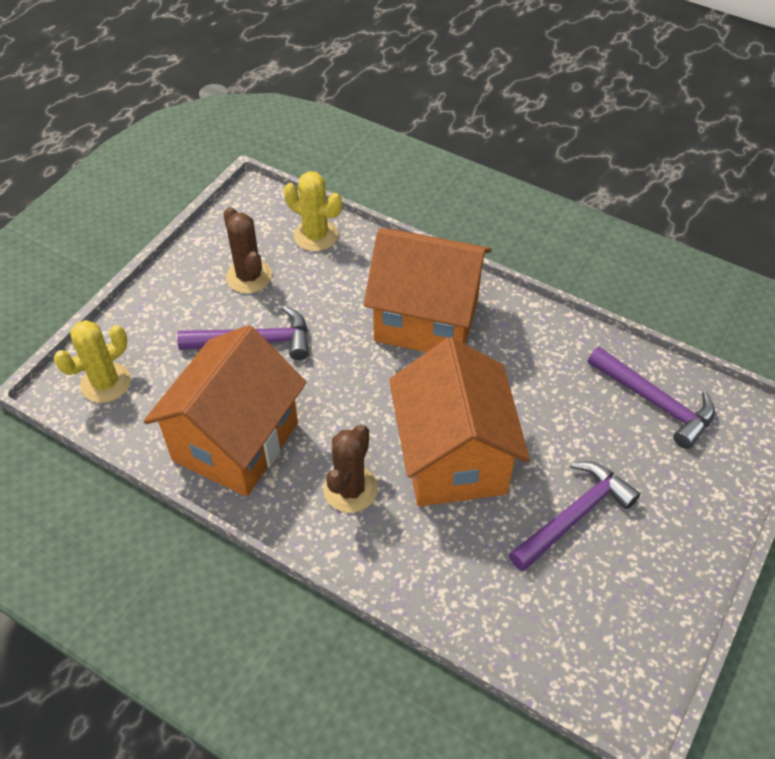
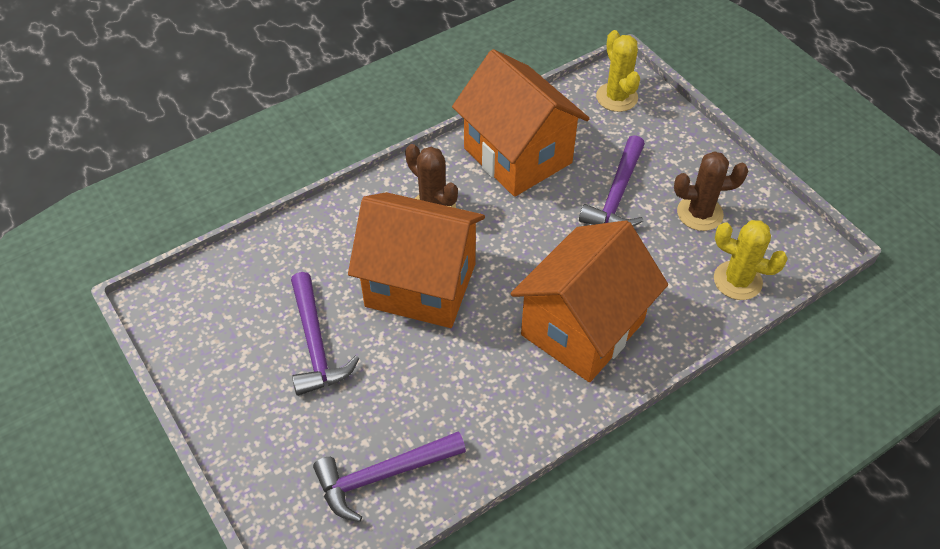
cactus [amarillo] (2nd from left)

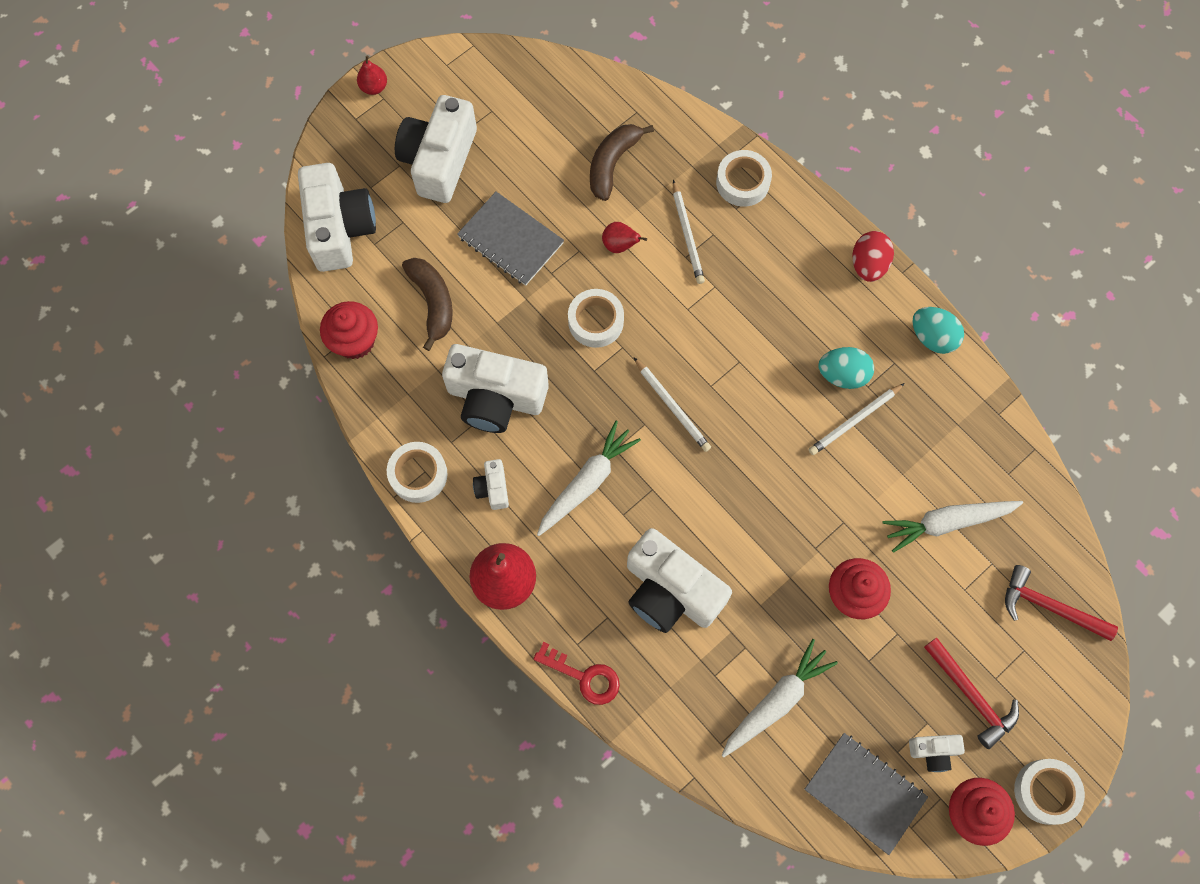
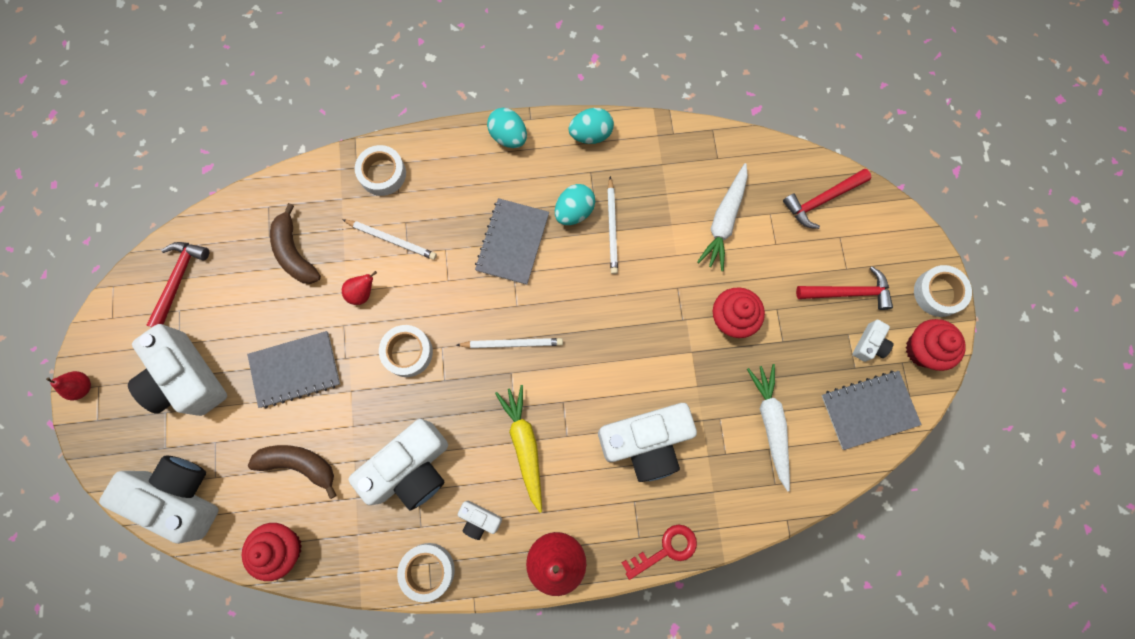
martillo [rojo] (1st from left)
cuaderno [gris] (2nd from left)
zanahoria [amarillo]
huevo [turquesa] (1st from left)

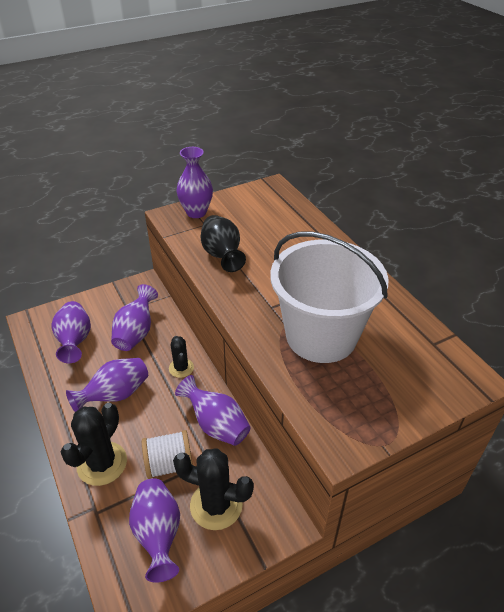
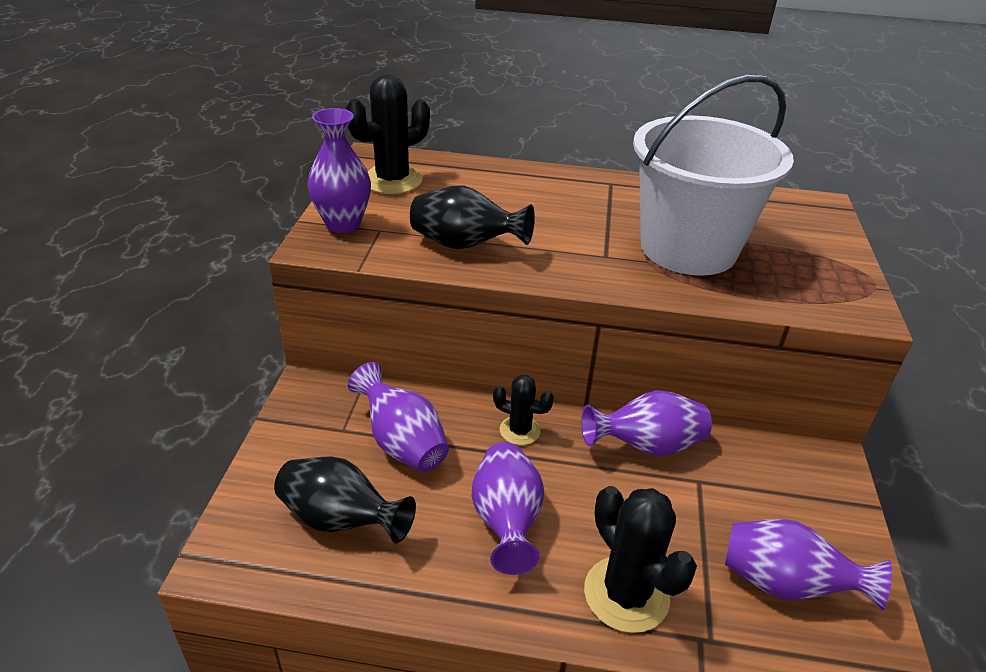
carrete [blanco]
cactus [negro] (1st from left)
florero [negro] (1st from left)

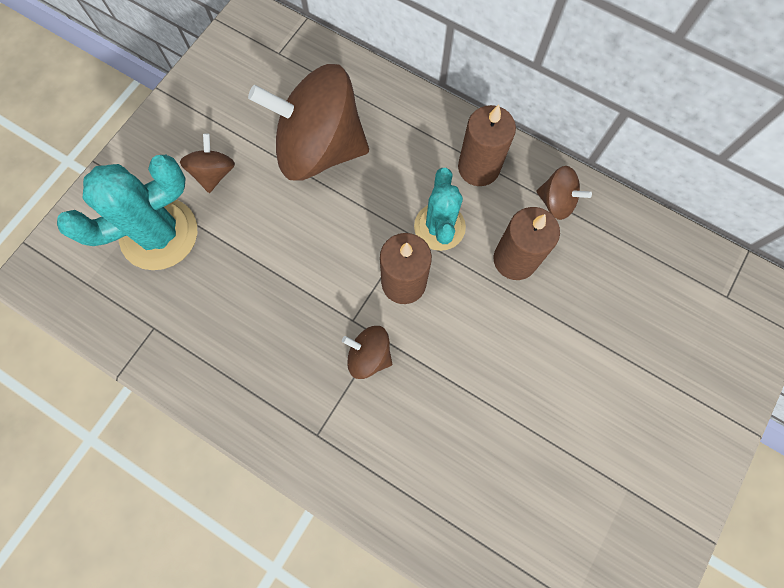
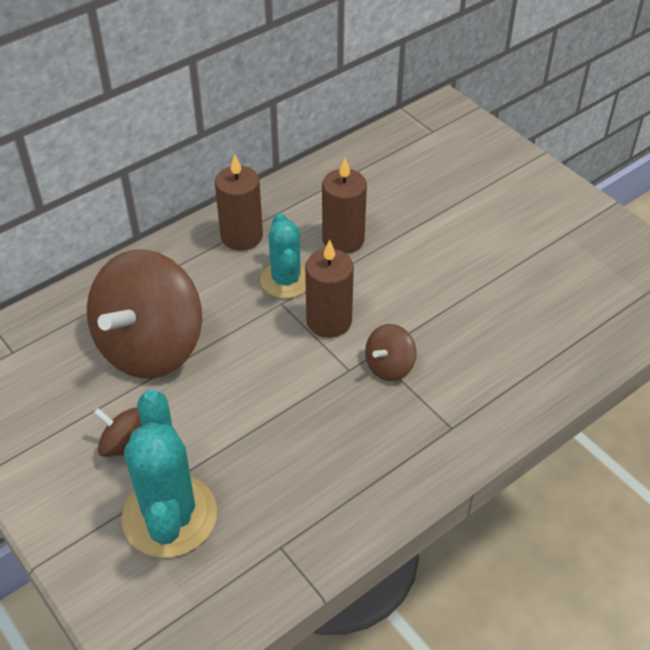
peonza [marrón] (4th from left in the first image)
cactus [turquesa] (2nd from left)

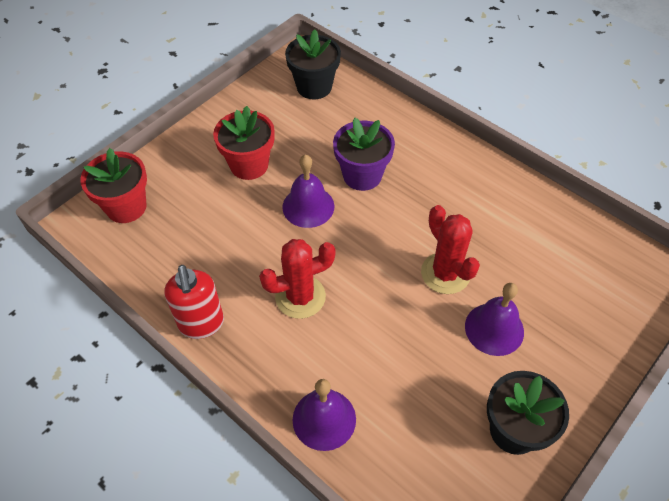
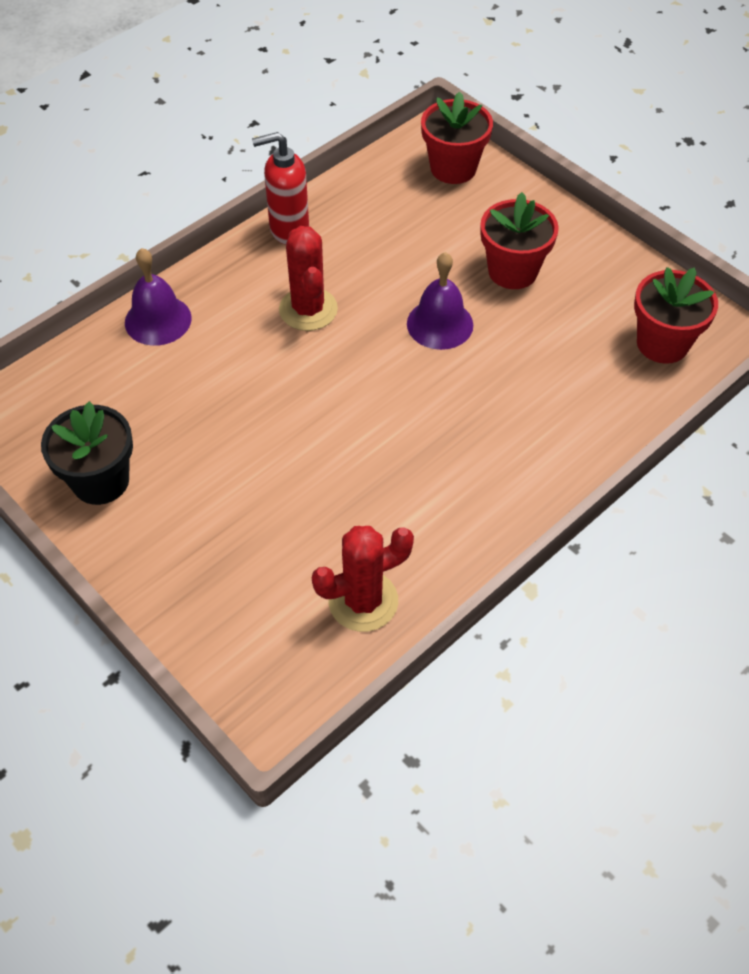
maceta [morado]
campana [morado] (3rd from left in the first image)
cactus [rojo] (2nd from left)
maceta [rojo] (3rd from left)

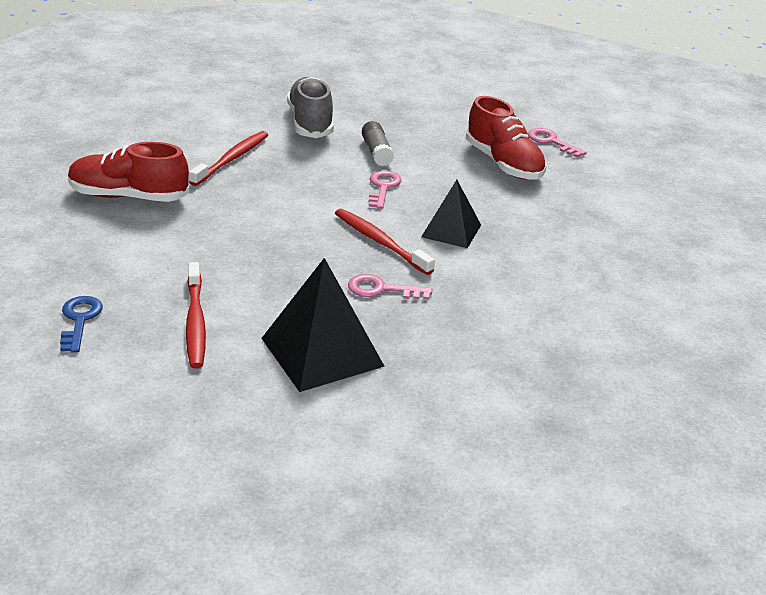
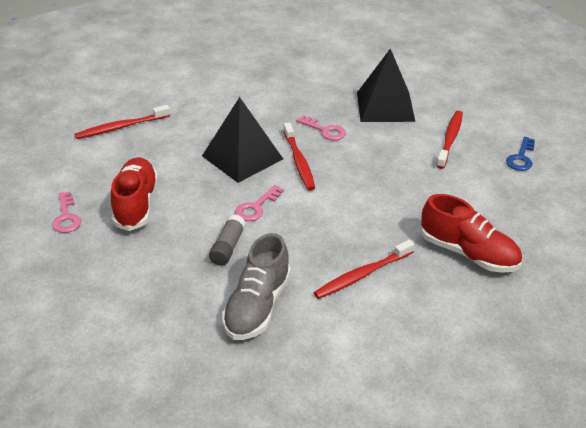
cepillo de dientes [rojo] (1st from left)
pirámide [negro] (1st from left)

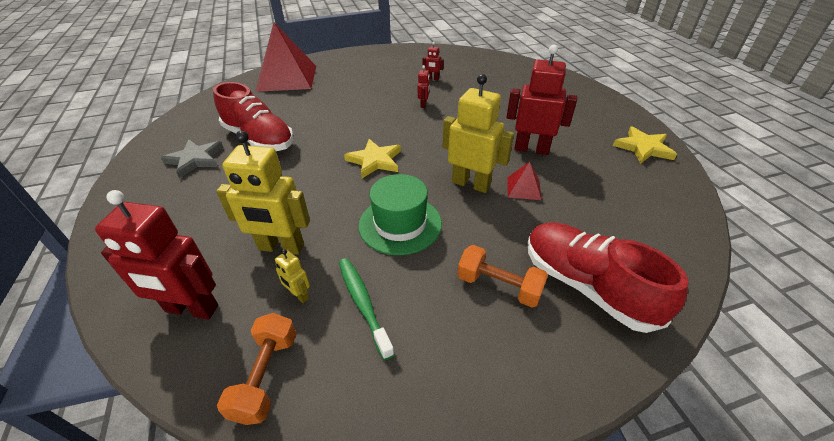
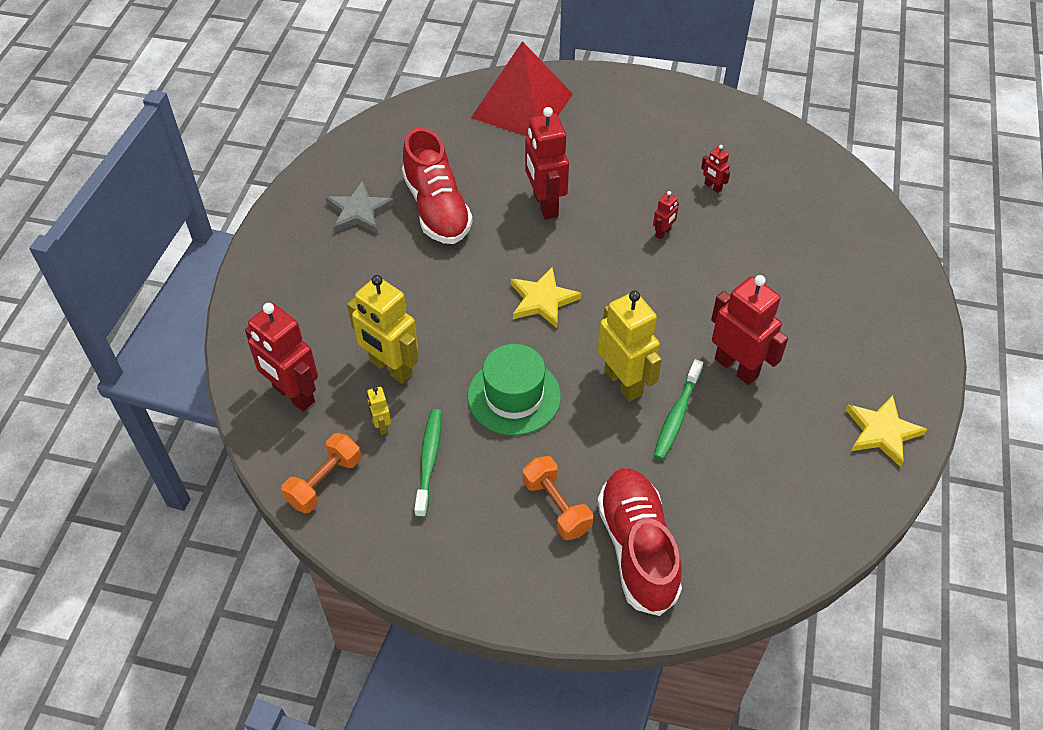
robot [rojo] (2nd from left)
cepillo de dientes [verde] (2nd from left)

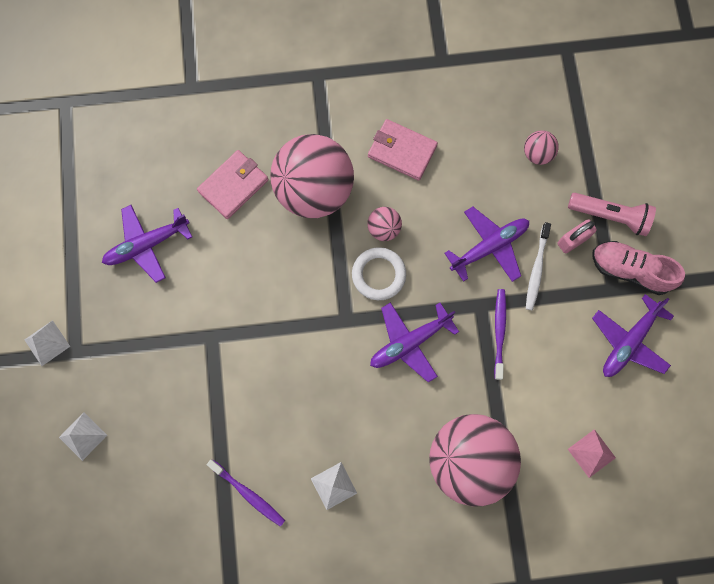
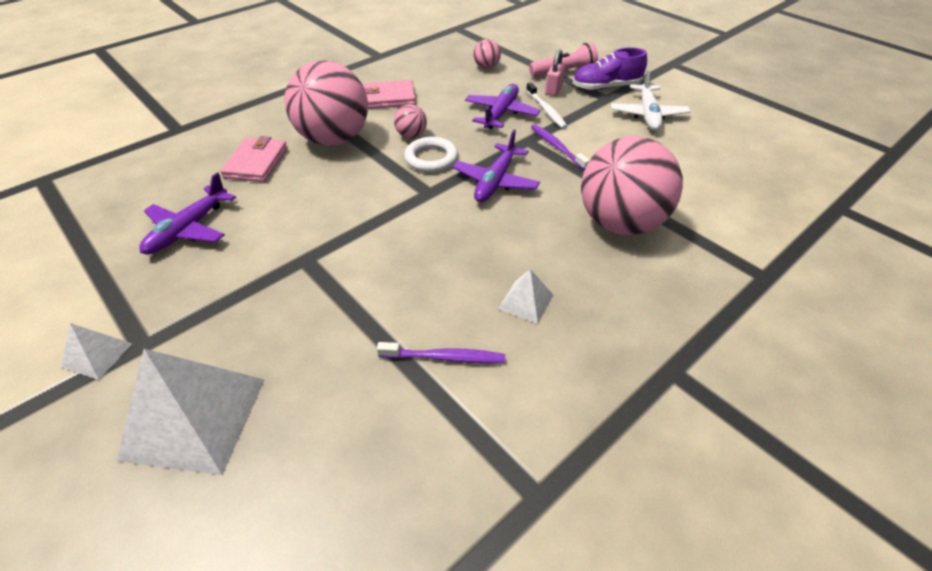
pirámide [rosa]
zapato [morado]
avión [blanco]
pirámide [blanco] (2nd from left)

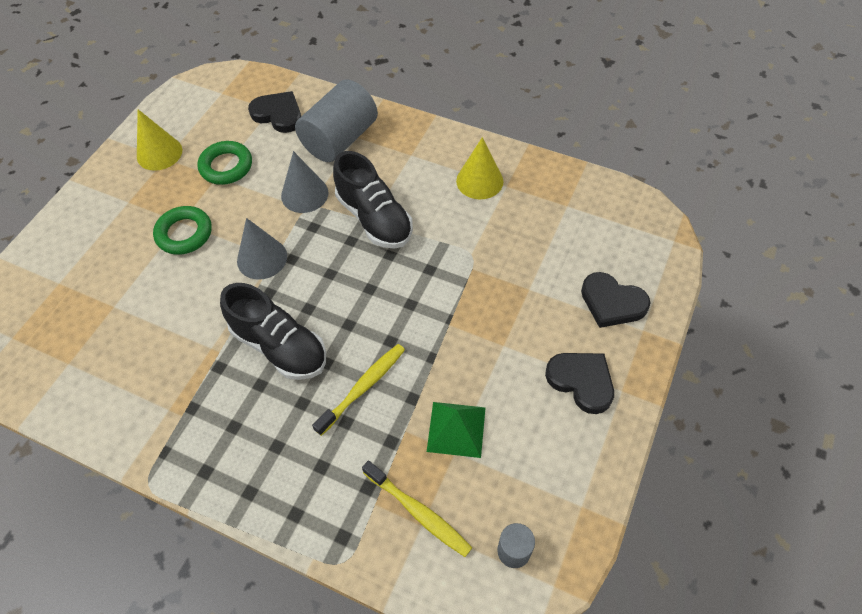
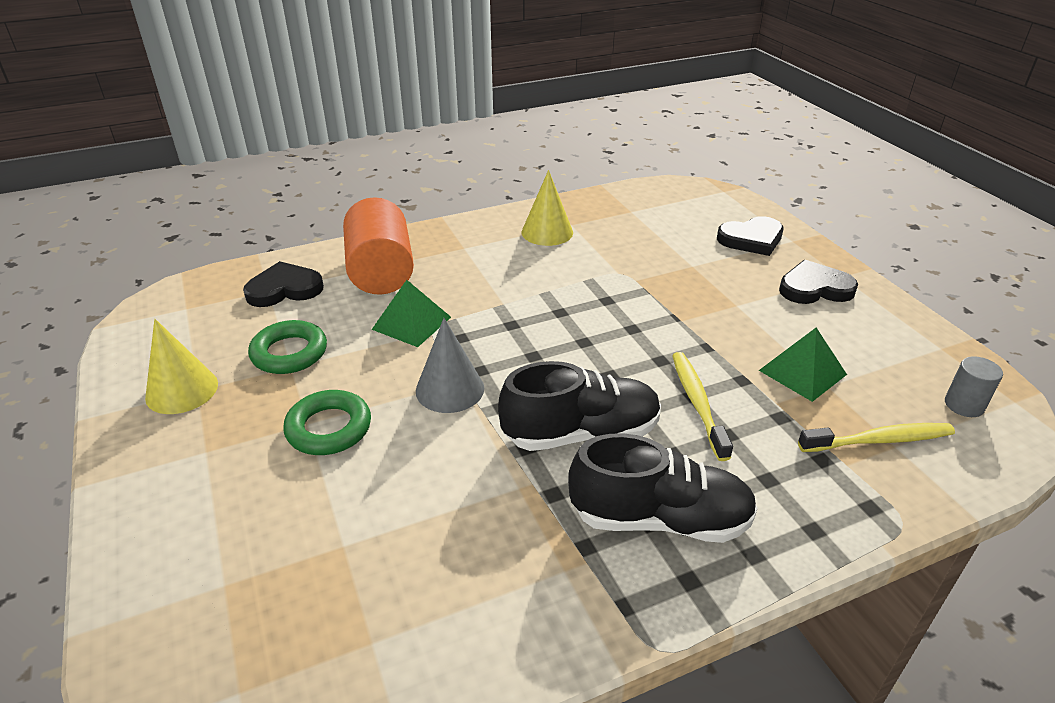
zapato [negro] (2nd from left)
pirámide [verde] (1st from left)
cilindro [naranja]

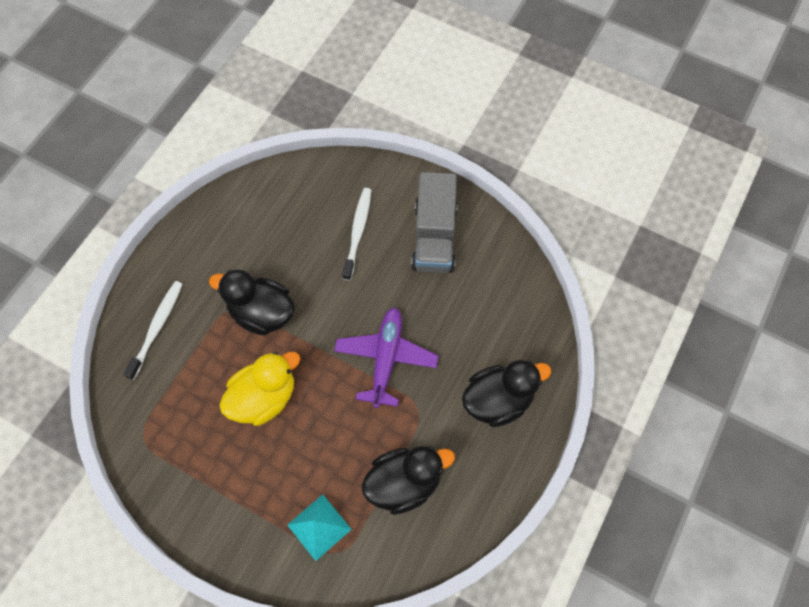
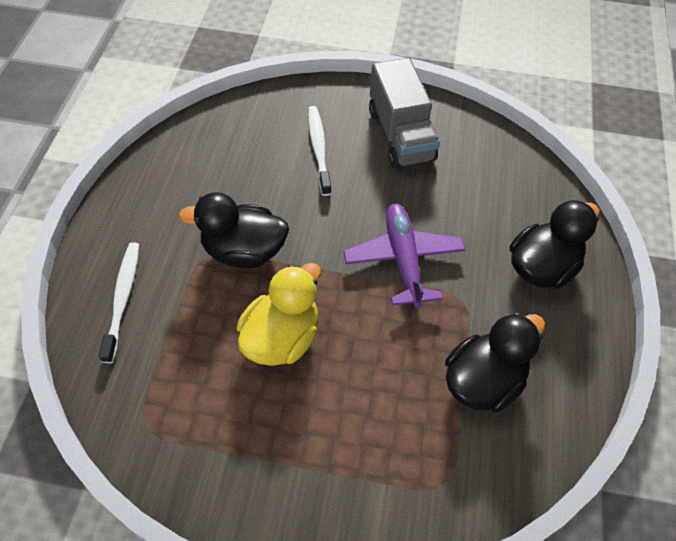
pirámide [turquesa]

